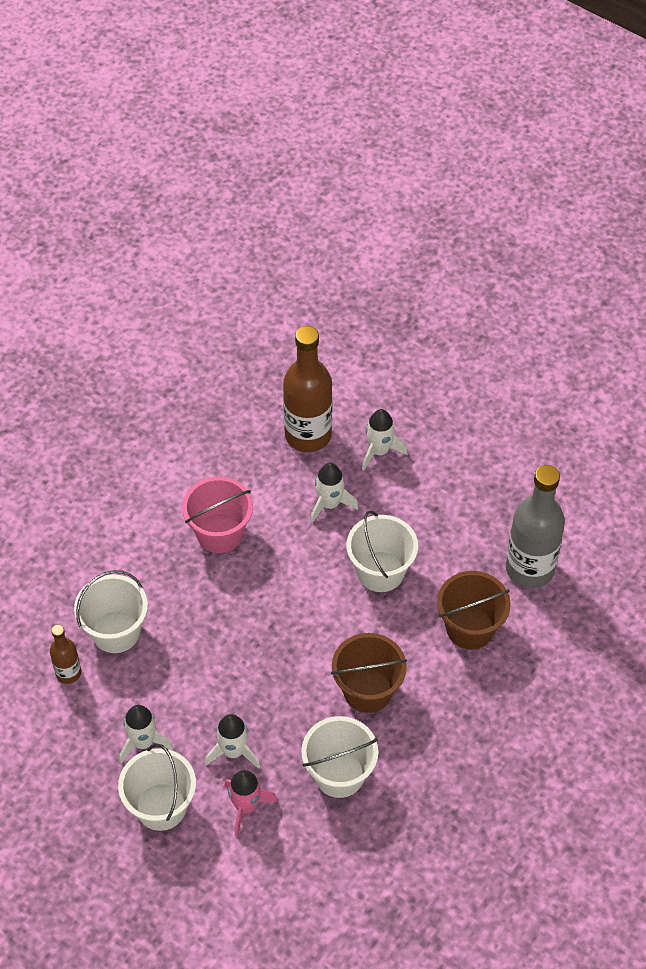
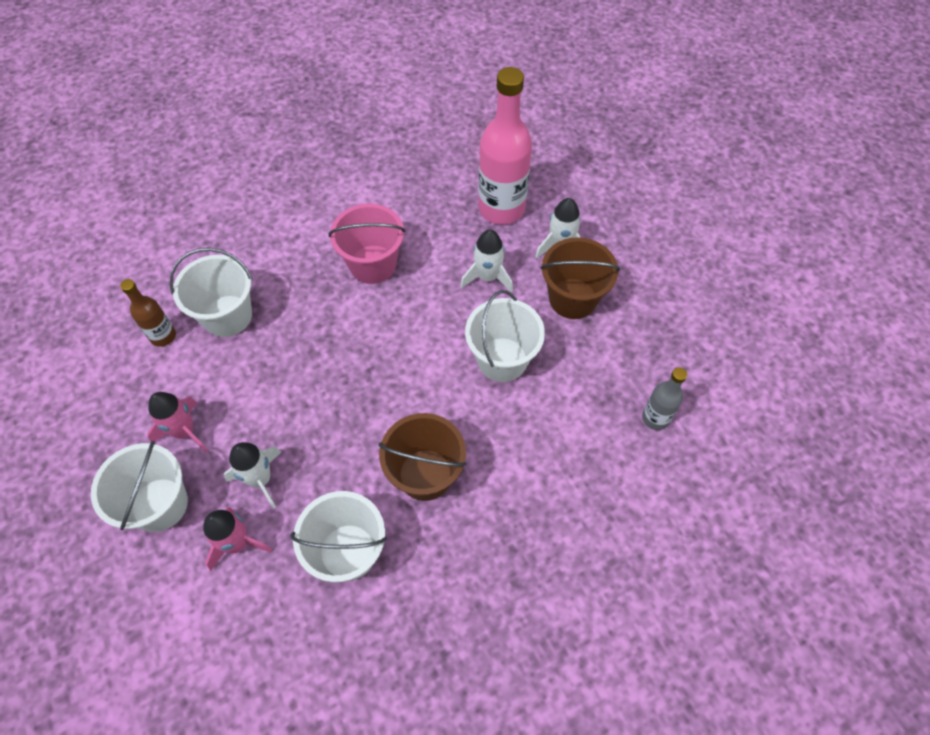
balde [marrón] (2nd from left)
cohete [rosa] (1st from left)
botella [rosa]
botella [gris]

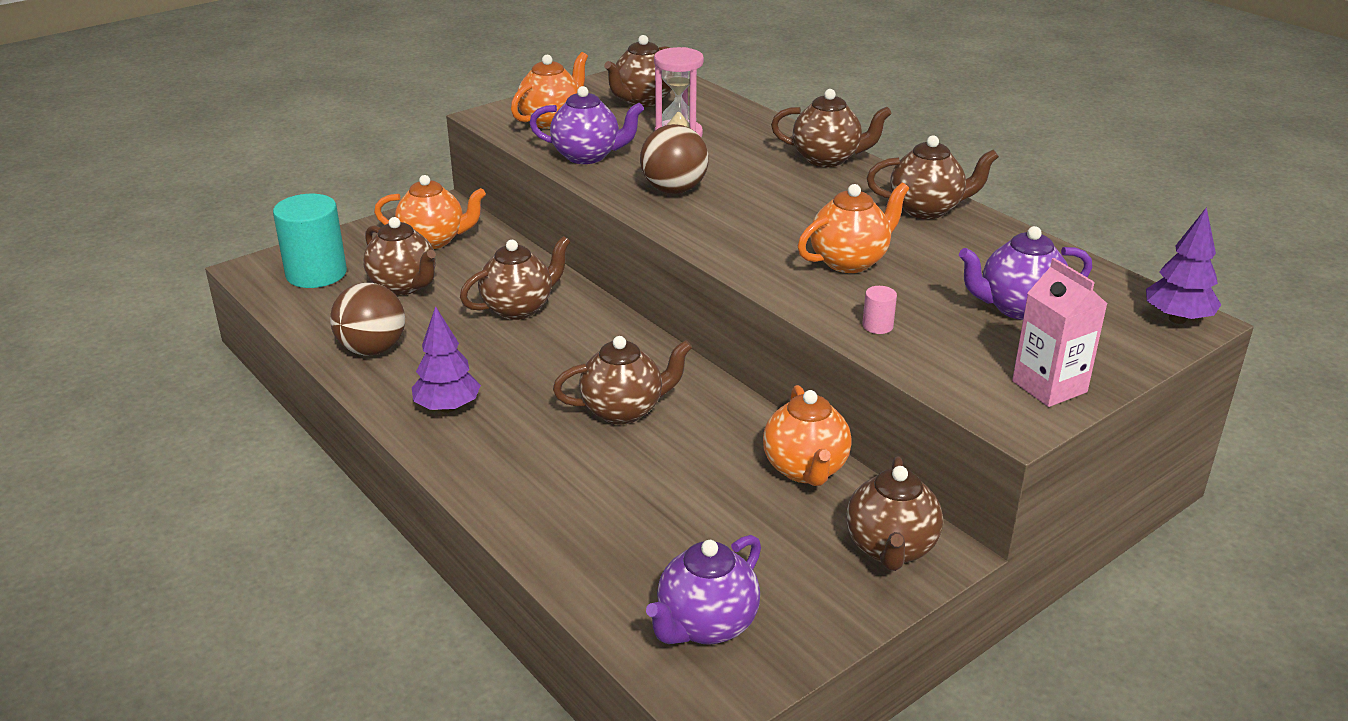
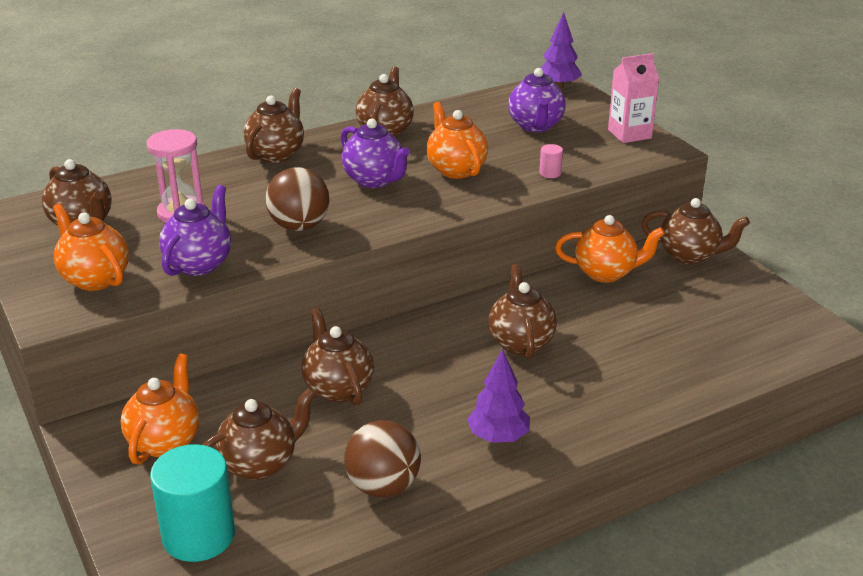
tetera [morado] (2nd from left)

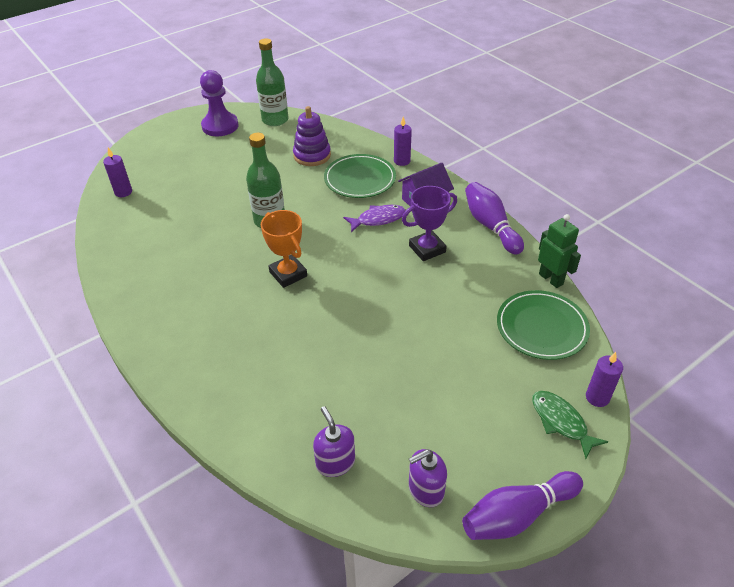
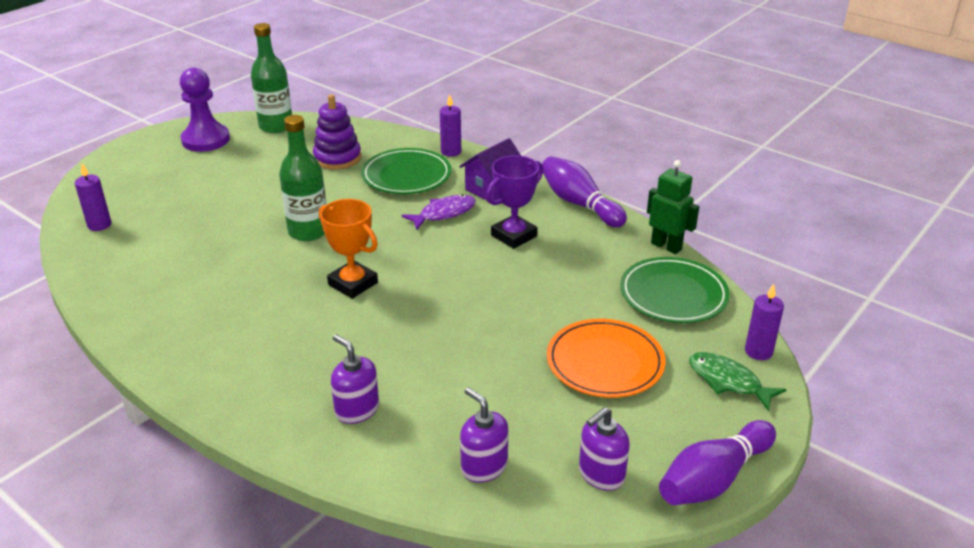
dispensador de jabón [morado] (1st from left)
plato [naranja]

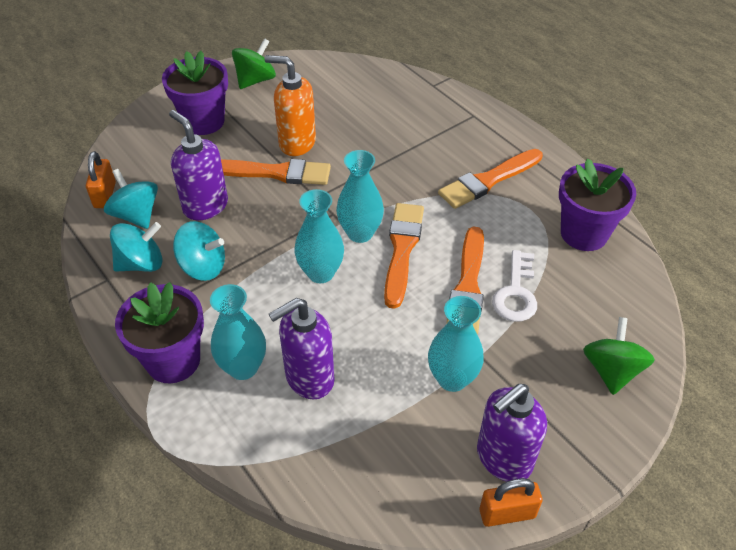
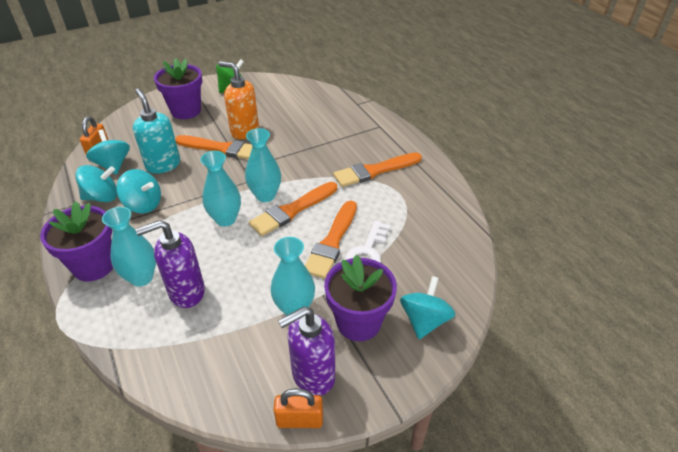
maceta [morado] (3rd from left)
dispensador de jabón [turquesa]
peonza [turquesa] (4th from left)
pincel [naranja] (2nd from left)

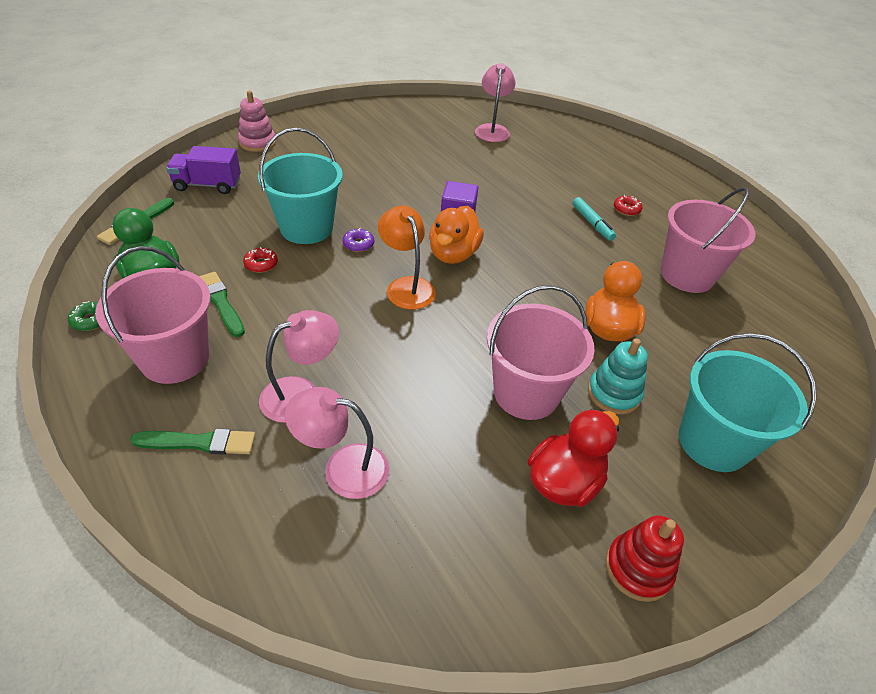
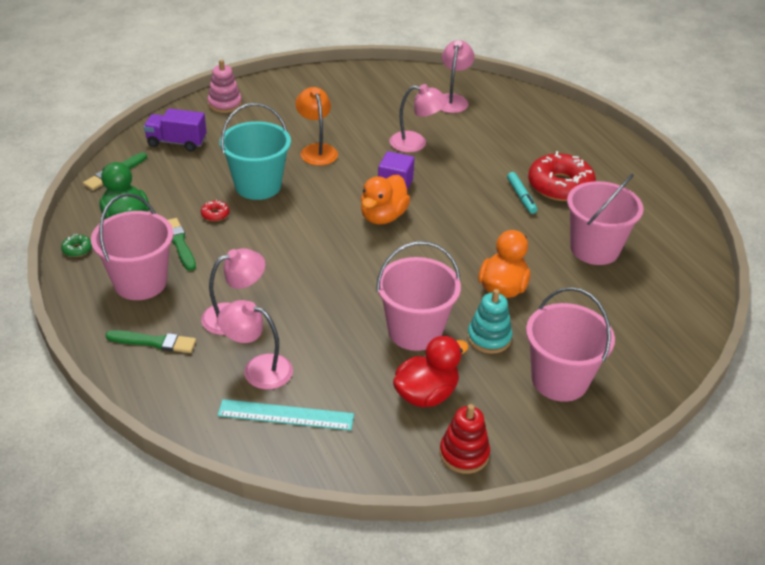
rosquilla [morado]
regla [turquesa]
lámpara [rosa] (3rd from left)
lámpara [naranja]
balde [rosa] (3rd from left)
rosquilla [rojo] (2nd from left)

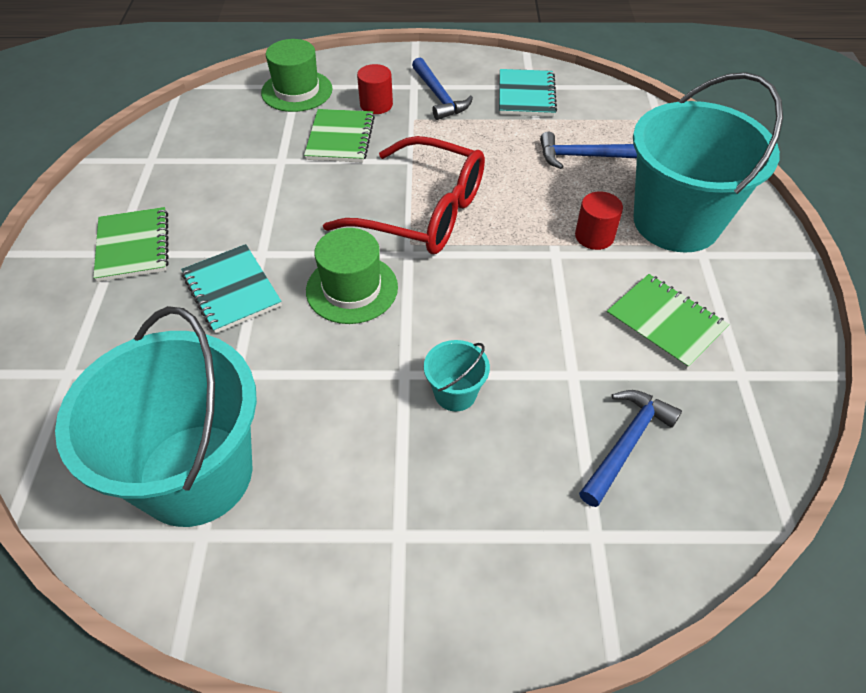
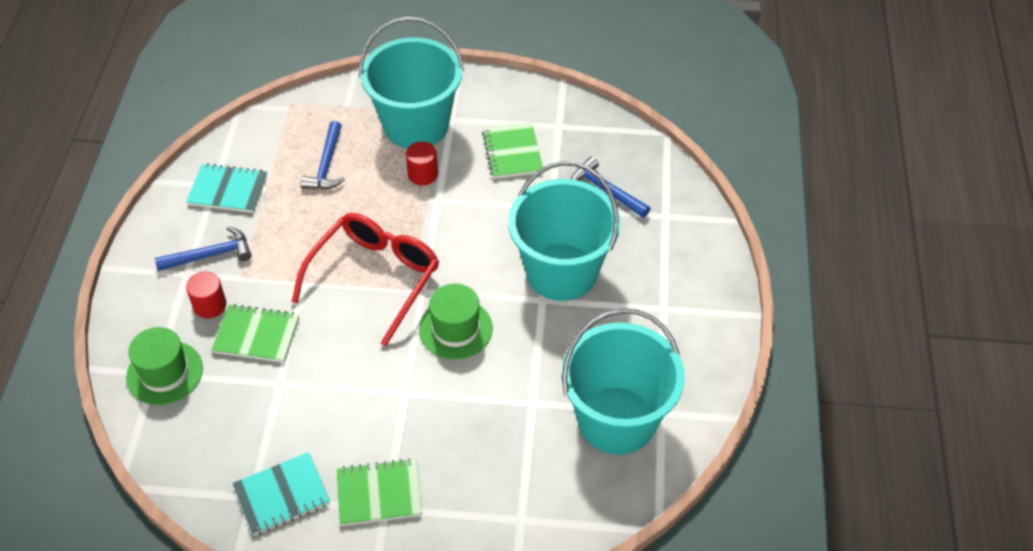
cuaderno [turquesa] (2nd from left)
cuaderno [verde] (3rd from left)
balde [turquesa] (2nd from left)

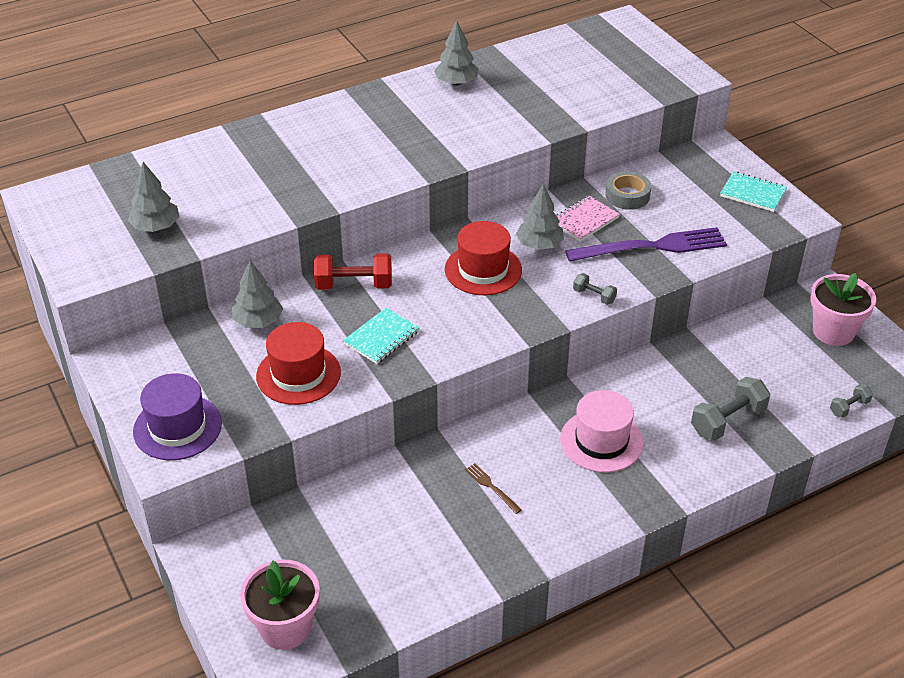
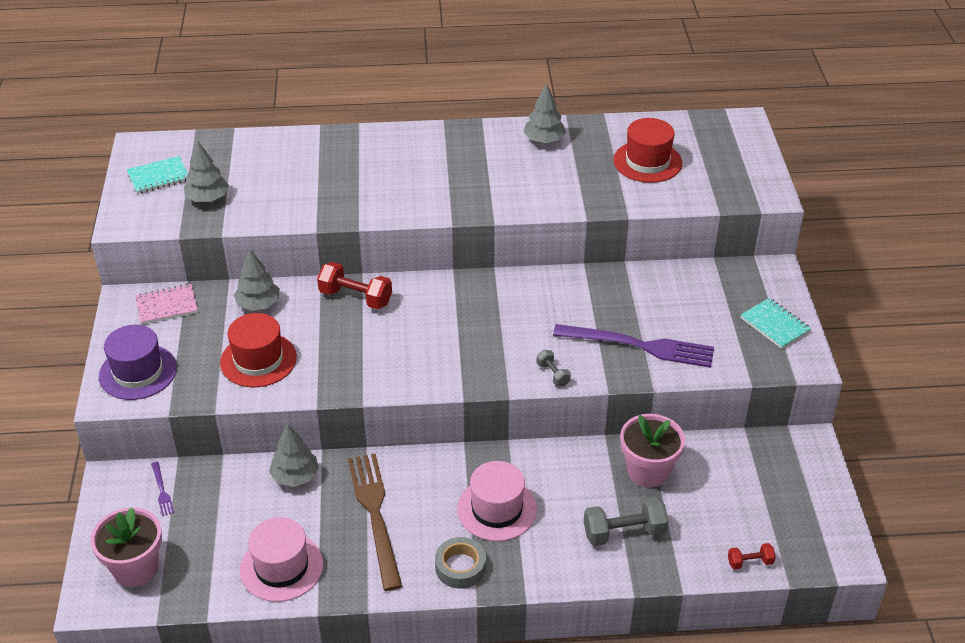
tenedor [morado] (1st from left)
sombrero [rosa] (1st from left)
cuaderno [turquesa] (1st from left)
sombrero [rojo] (2nd from left)
árbol [gris] (3rd from left)
cuaderno [rosa]
cinta adhesiva [gris]
maceta [rosa] (2nd from left)
mancuerna [rojo] (2nd from left)
tenedor [marrón]

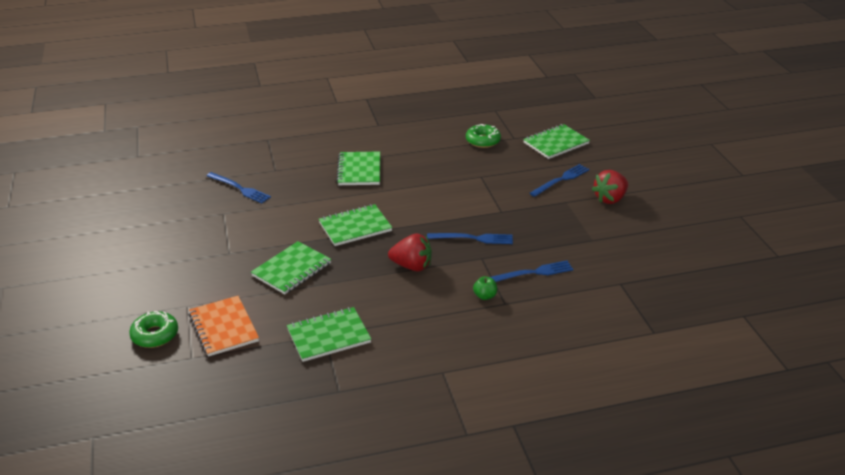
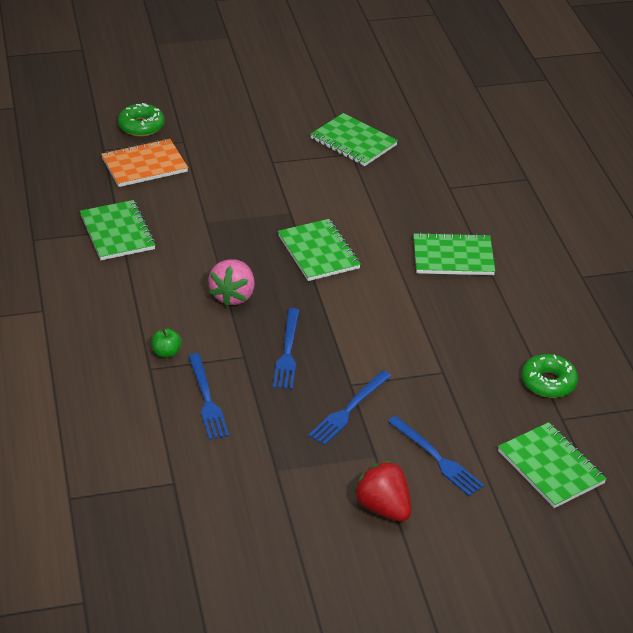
tenedor [azul] (3rd from left)
cuaderno [verde] (3rd from left)
fresa [rosa]

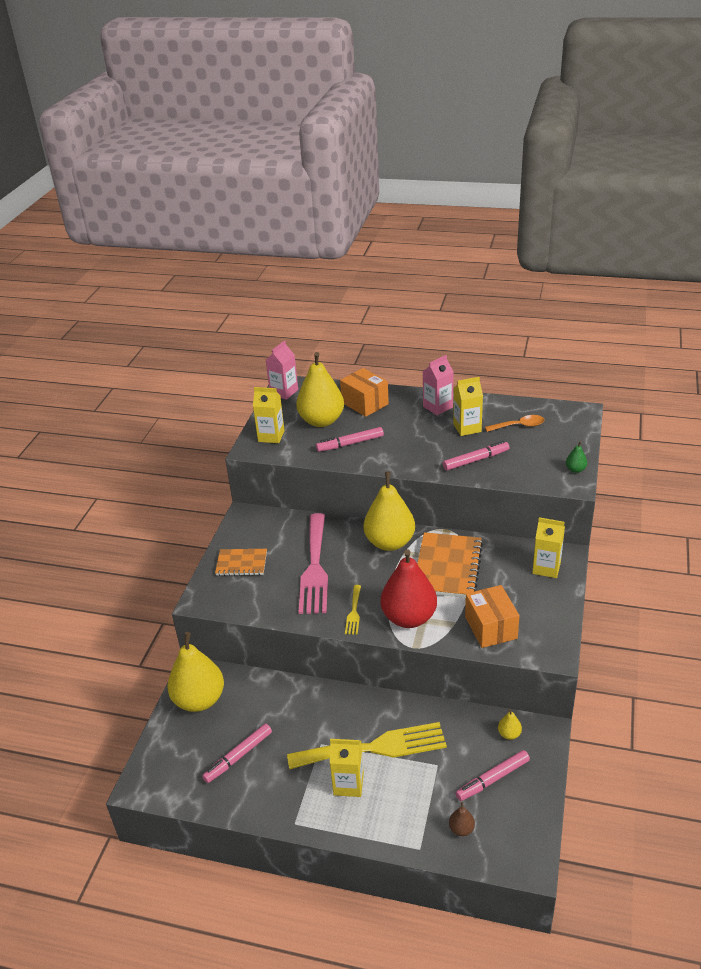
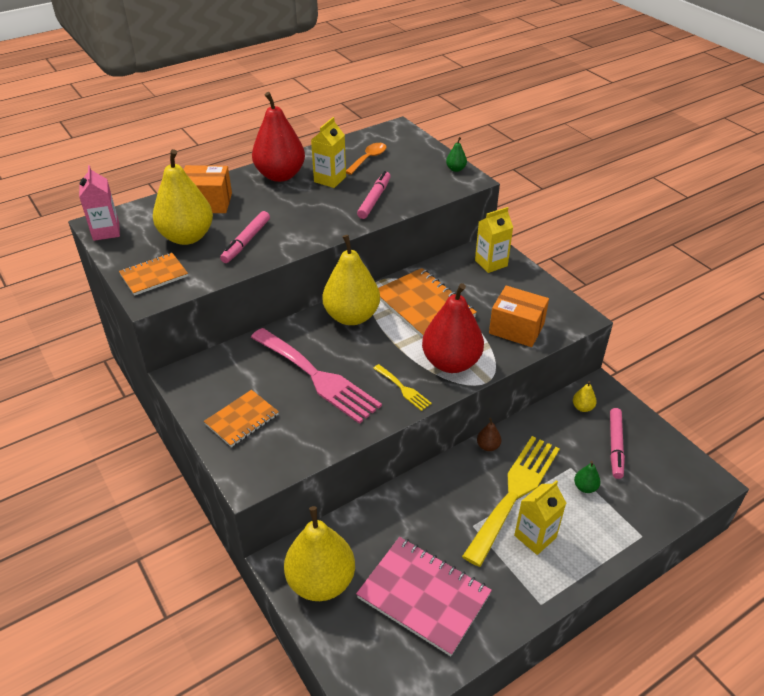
pera [verde] (2nd from left)
pera [marrón]
cuaderno [rosa]
cuaderno [naranja] (1st from left)
pera [rojo] (1st from left)

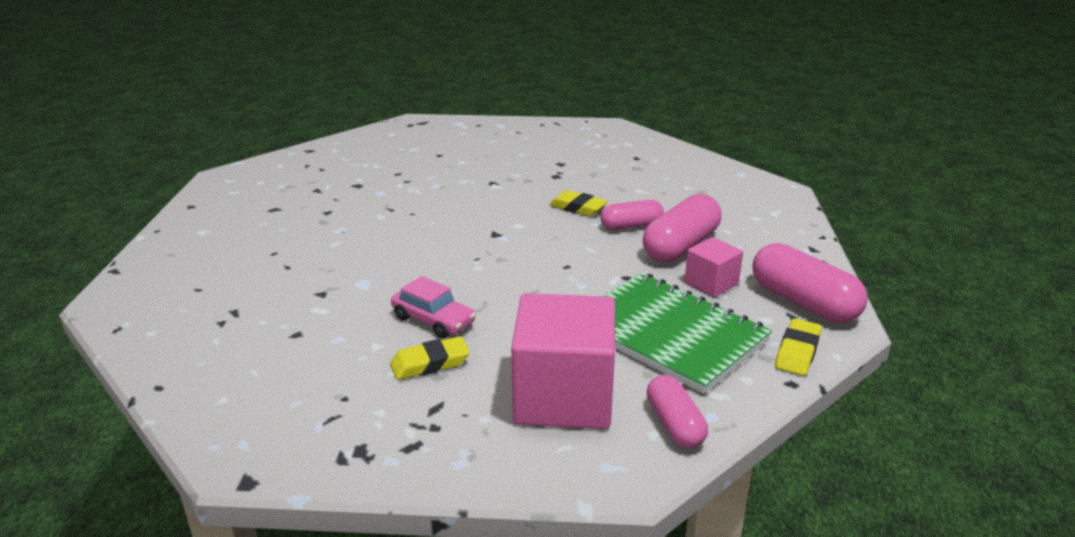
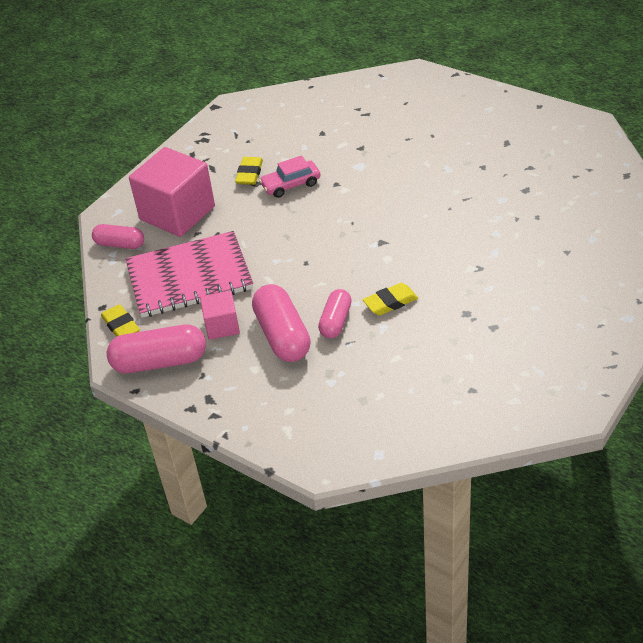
cuaderno [rosa]

